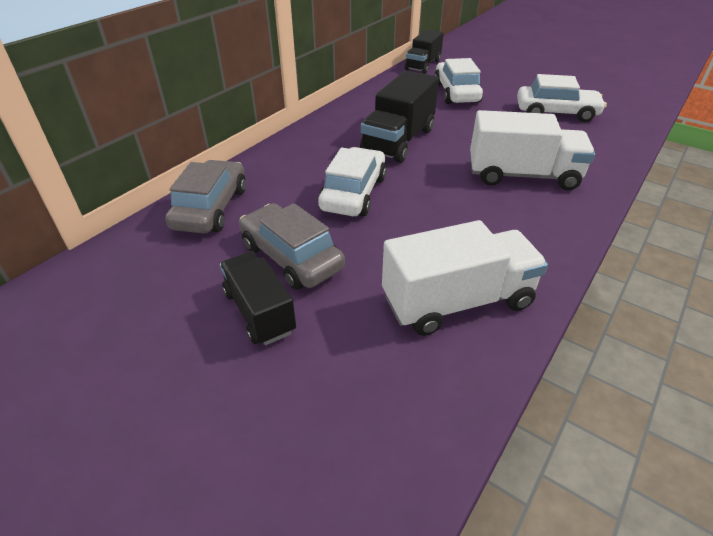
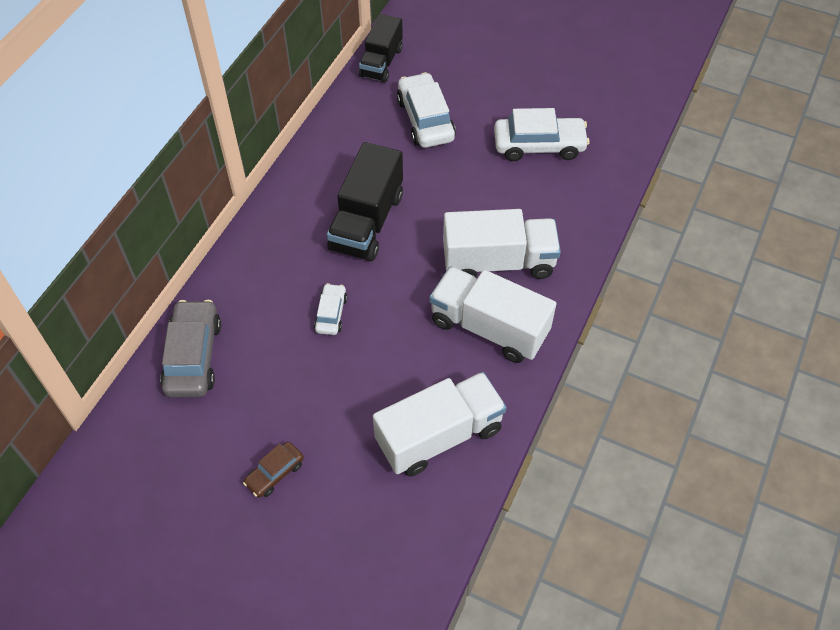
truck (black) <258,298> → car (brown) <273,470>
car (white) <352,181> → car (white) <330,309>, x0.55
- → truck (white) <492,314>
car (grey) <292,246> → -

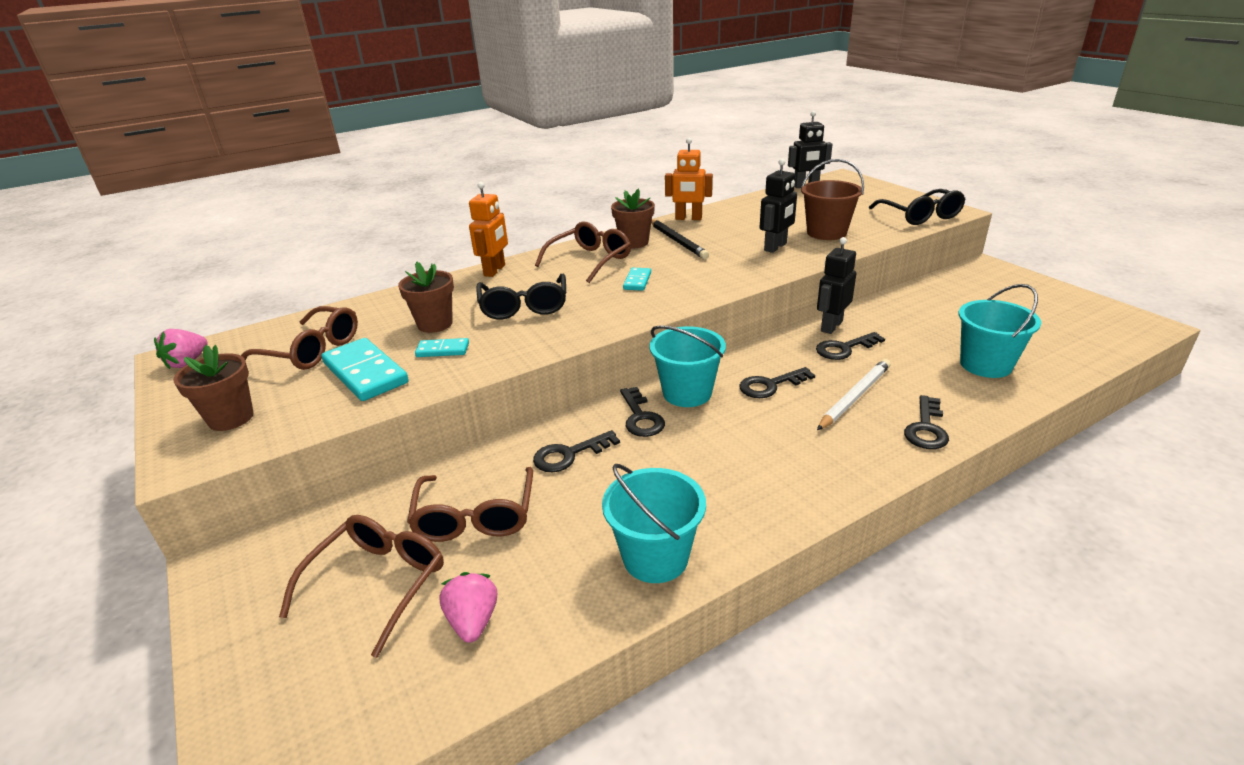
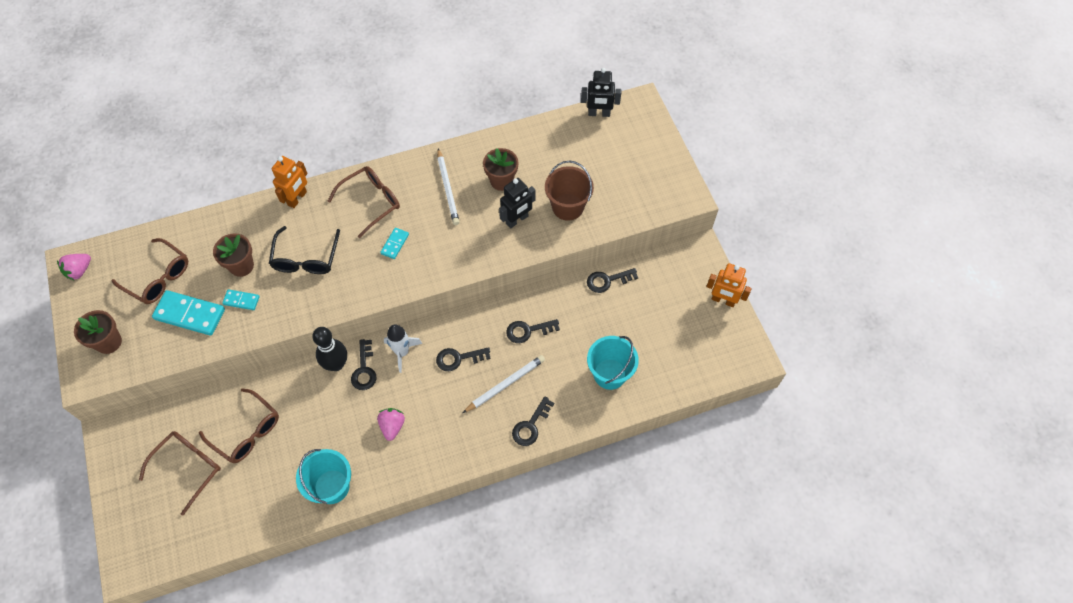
domino (turquoise) <365,369> → domino (turquoise) <188,313>, 45 degrees counterclockwise
glasses (brown) <470,504> → glasses (brown) <239,425>, 60 degrees counterclockwise
- → bowling pin (black) <329,349>
strawberry (pink) <468,607> → strawberry (pink) <391,424>, shifted
bucket (turquoise) <687,366> → rocket (white) <403,348>
pencil (black) <680,239> → pencil (white) <448,186>
flower pot (brown) <633,218> → flower pot (brown) <500,169>, shifted
key (black) <576,451> → key (black) <612,280>, shifted
robot (orange) <689,179> → robot (orange) <729,285>, shifted
robot (black) <836,285> → -
glasses (black) <917,207> → -

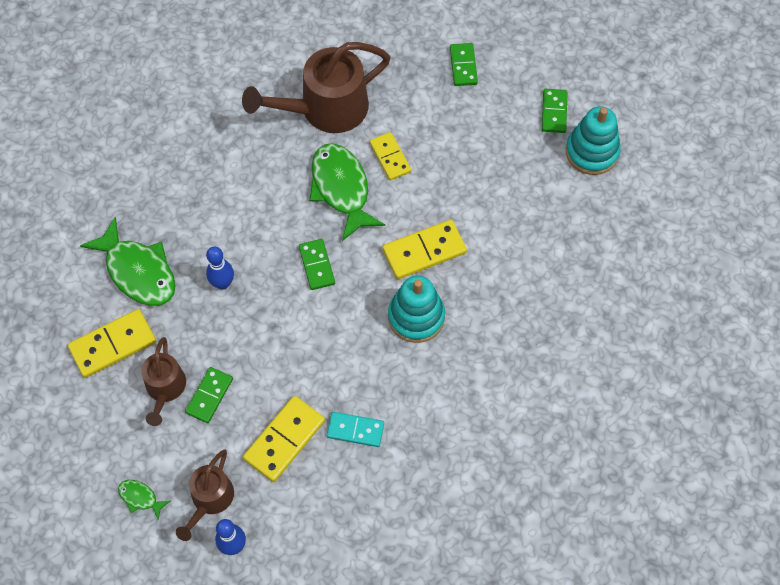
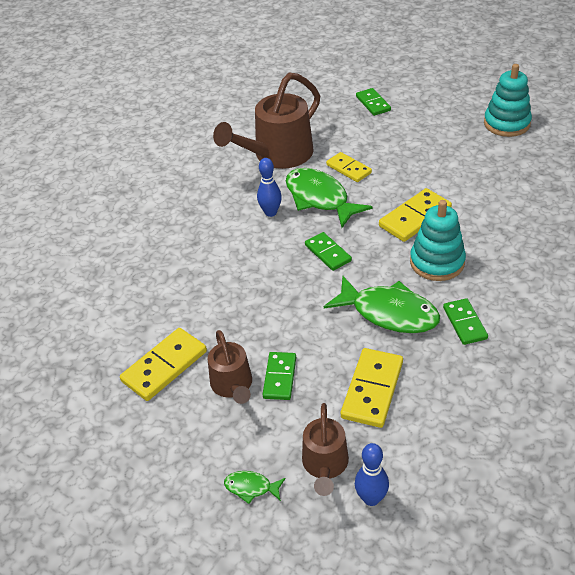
bowling pin (blue) <220,268> → bowling pin (blue) <269,187>, shifted
fish (green) <128,261> → fish (green) <382,304>, shifted
domino (green) <555,111> → domino (green) <465,321>, shifted
domino (turquoise) <355,429> → -

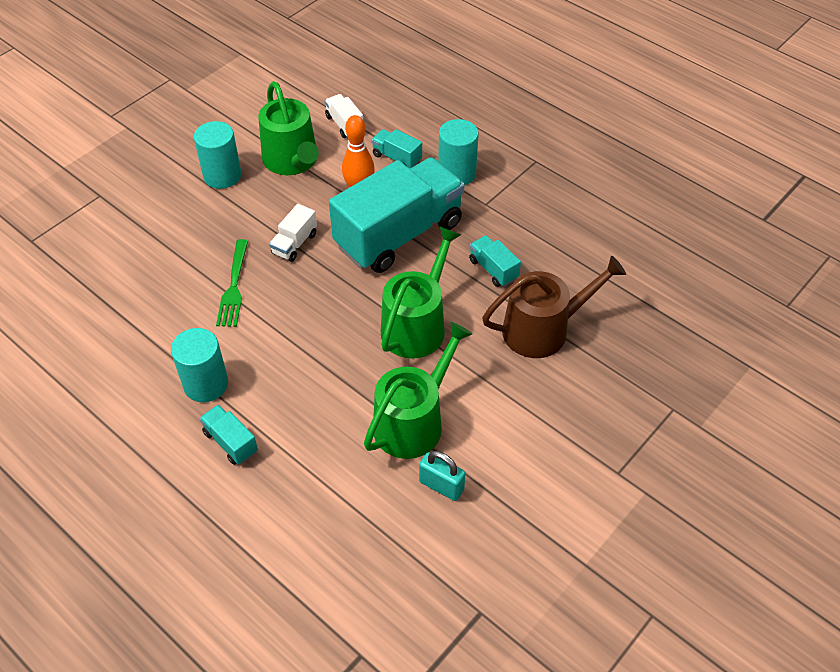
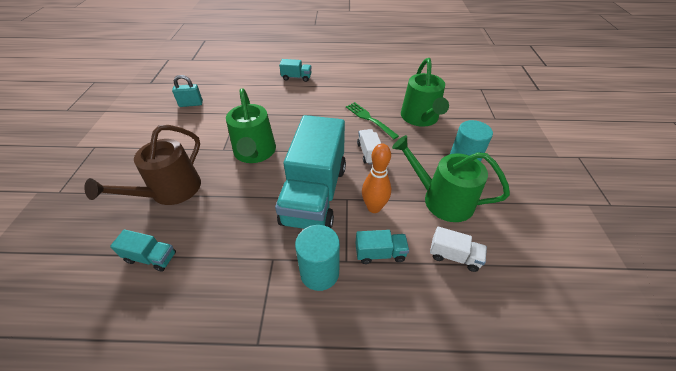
truck (turquoise) <495,261> → truck (turquoise) <143,250>, shifted
watering can (green) <418,390> → watering can (green) <425,92>, shifted
cylinder (turquoise) <199,365> → -

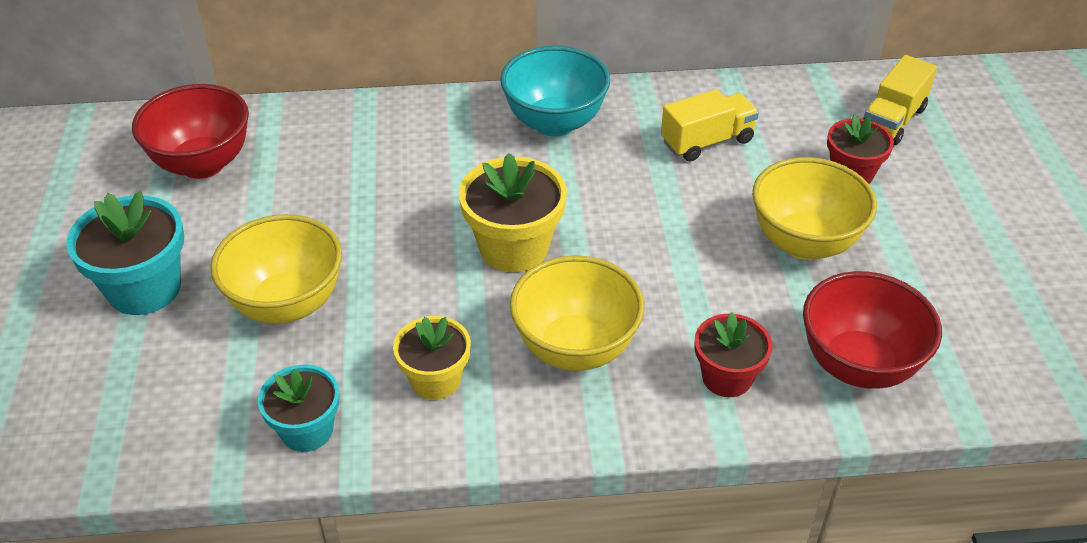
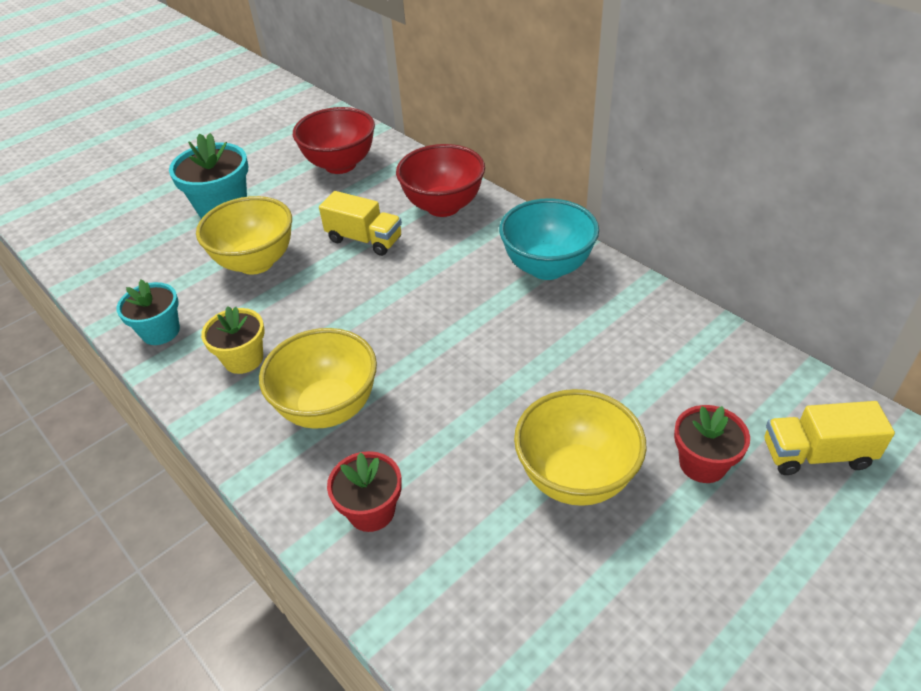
truck (yellow) <710,125> → truck (yellow) <360,223>, shifted
bowl (red) <872,330> → bowl (red) <440,180>, shifted
flower pot (yellow) <513,212> → -

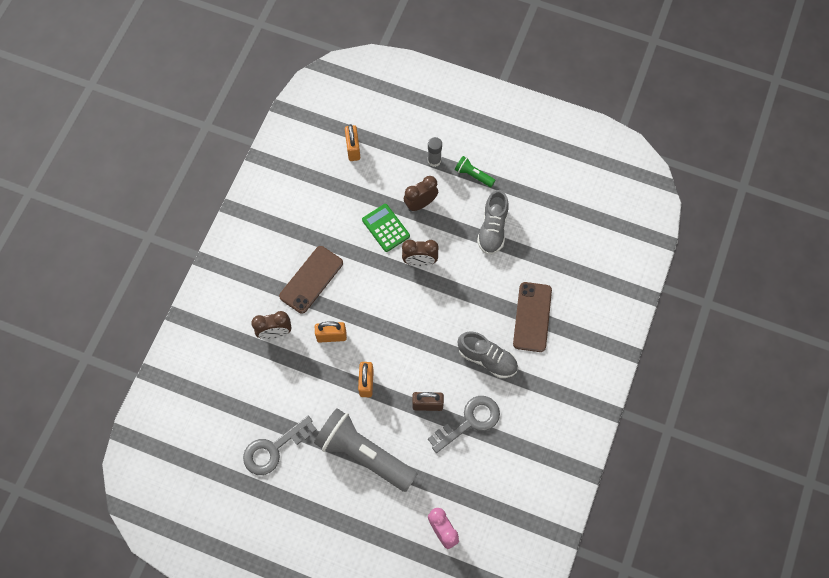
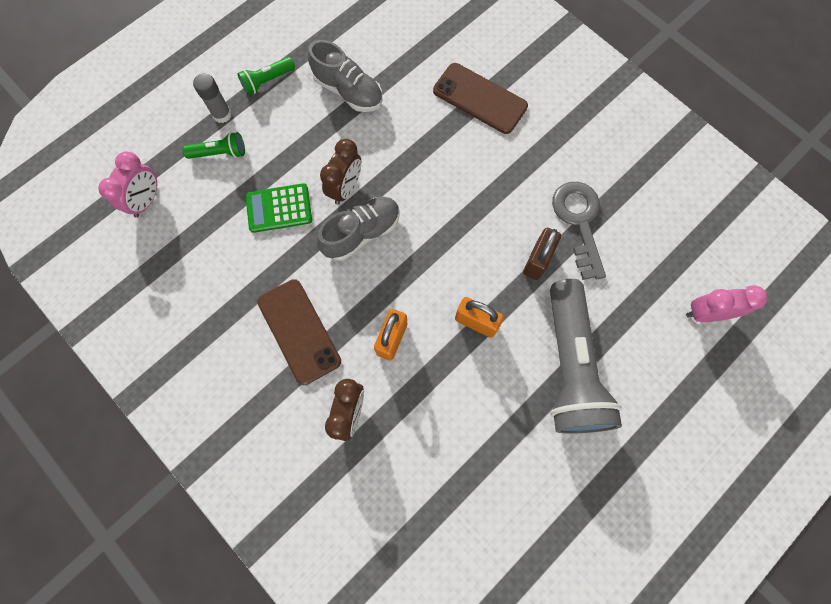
padlock (orange) <352,142> → clock (pink) <127,184>
- → flashlight (green) <214,145>
shoe (grey) <487,354> → shoe (grey) <358,229>, shifted
flashlight (grey) <365,450> → flashlight (grey) <586,356>, 60 degrees counterclockwise
key (grey) <280,445> → -
clock (brown) <421,193> → -

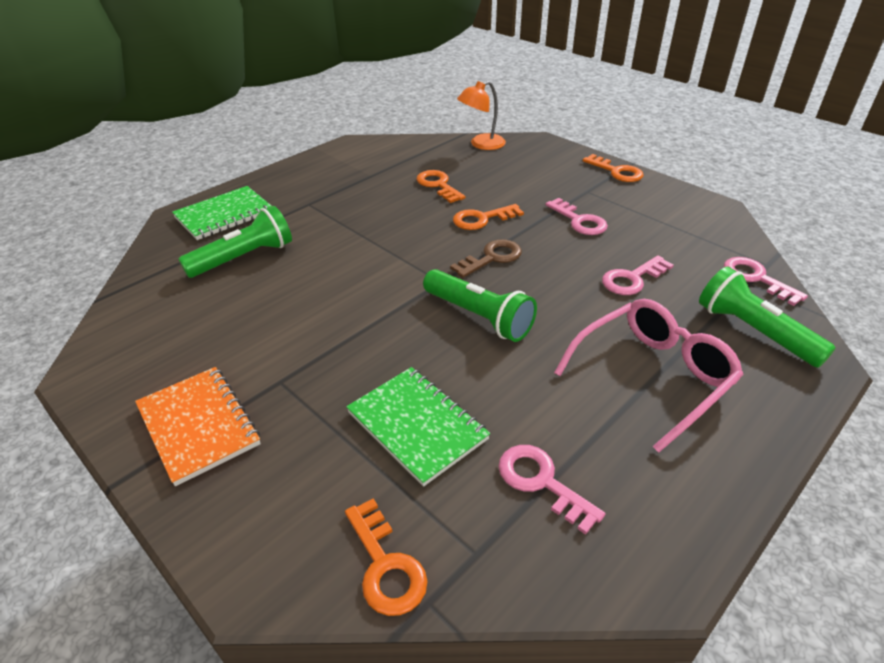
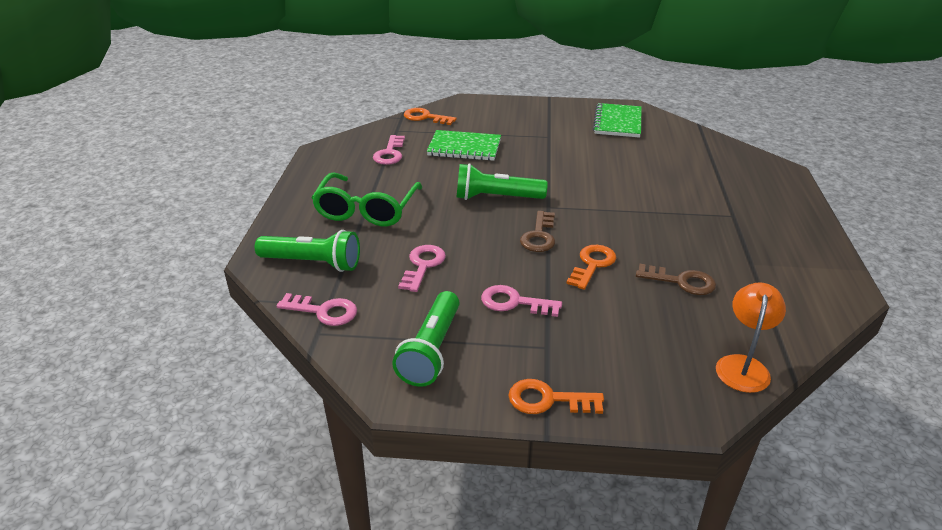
glasses (pink) <649,376> → glasses (green) <367,199>
key (pink) <551,490> → key (pink) <389,150>, 90 degrees clockwise
flashlight (green) <235,242> → flashlight (green) <426,339>, shifted
notebook (green) <221,213> → notebook (green) <617,120>, shifted
key (orange) <441,186> → key (brown) <676,279>
notebook (orange) <198,426> → -

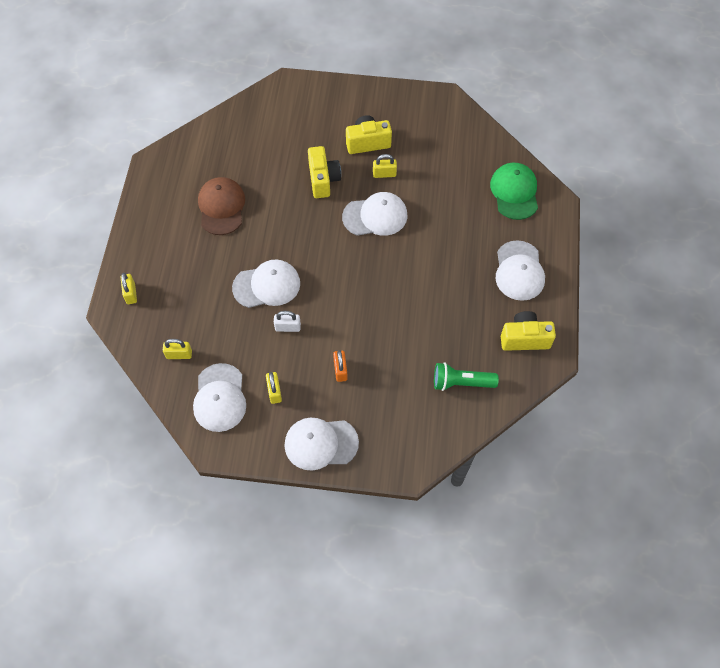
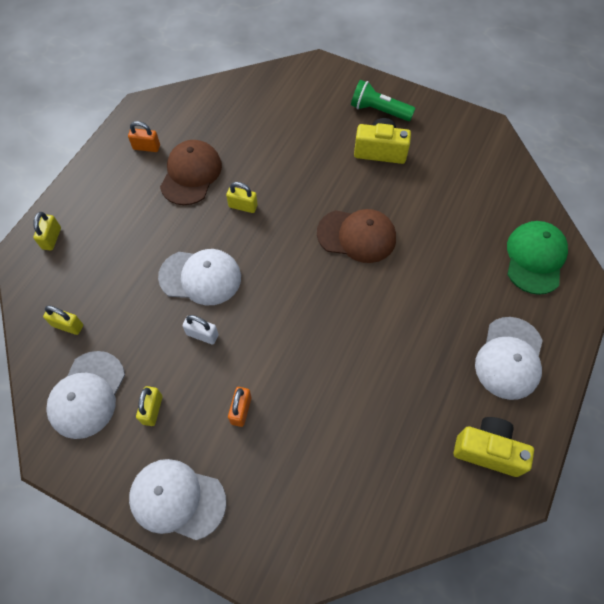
- → padlock (orange) <144,136>
padlock (yellow) <385,166> → padlock (yellow) <242,197>, shifted
cap (white) <375,214> → cap (brown) <356,236>
flashlight (green) <466,376> → flashlight (green) <383,100>, shifted
camera (yellow) <324,172> → -

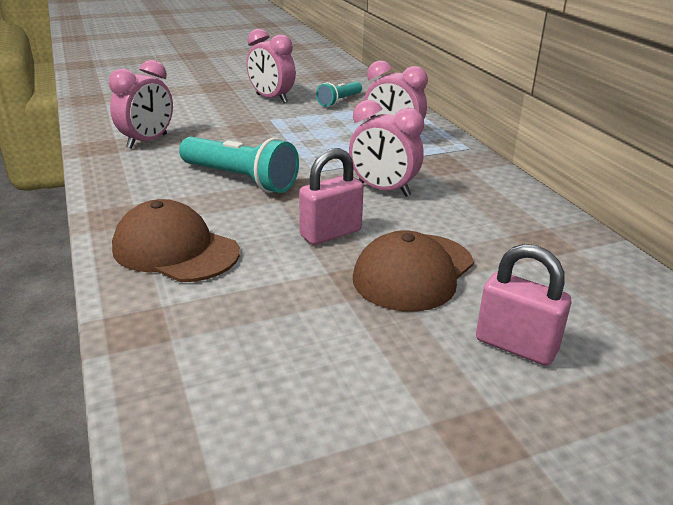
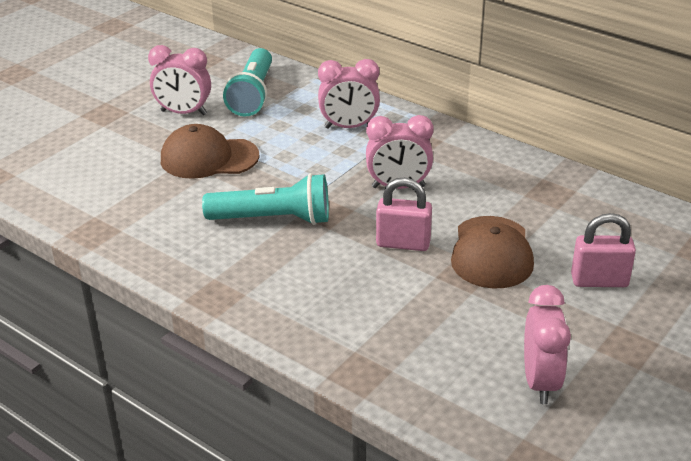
cap (brown) <176,240> → cap (brown) <210,151>, shifted
flashlight (turquoise) <339,94> → flashlight (turquoise) <247,82>, x1.70
padlock (pink) <331,196> → padlock (pink) <404,214>, 75 degrees clockwise
clock (pink) <141,104> → clock (pink) <547,344>, shifted

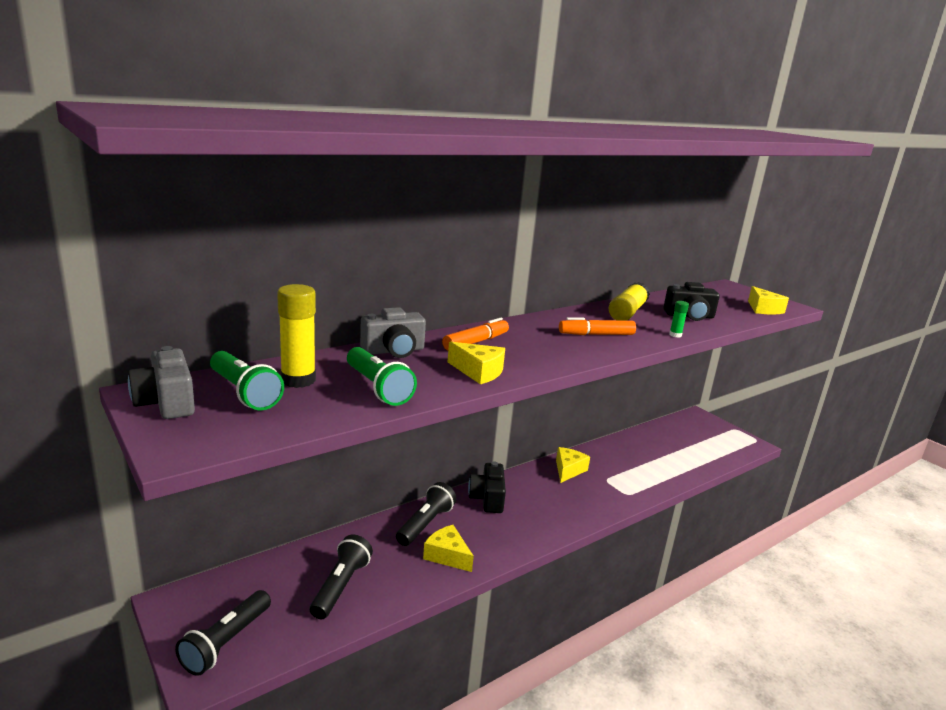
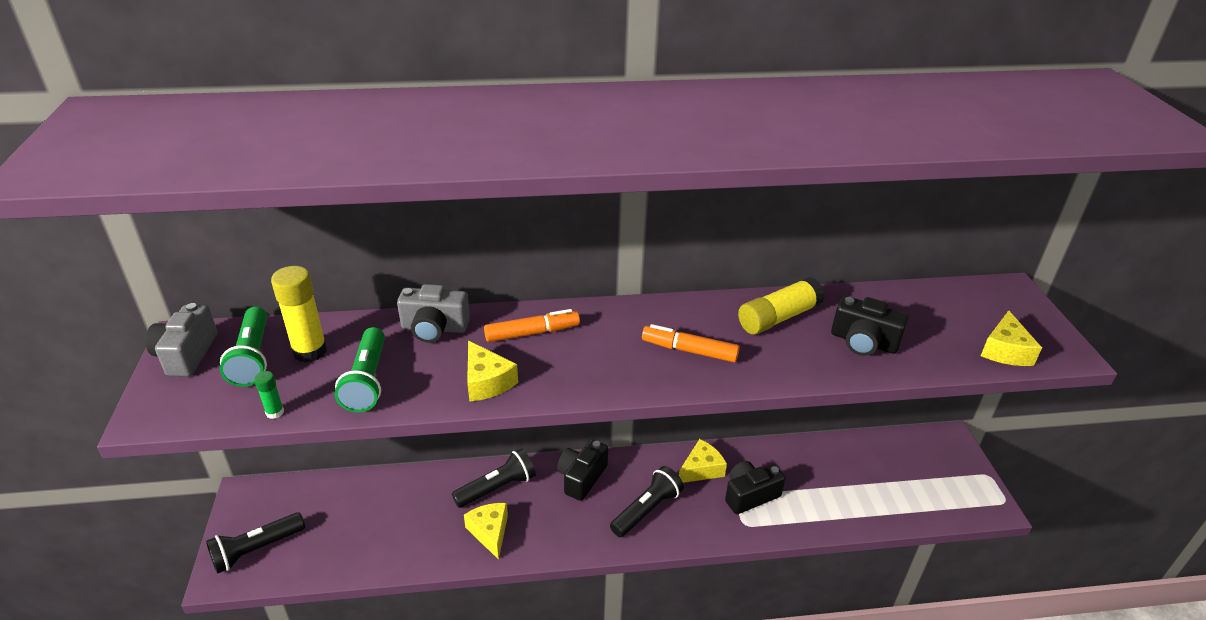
glue stick (green) <679,319> → glue stick (green) <269,395>, shifted
flashlight (black) <341,577> → flashlight (black) <647,501>, shifted
- → camera (black) <755,487>

